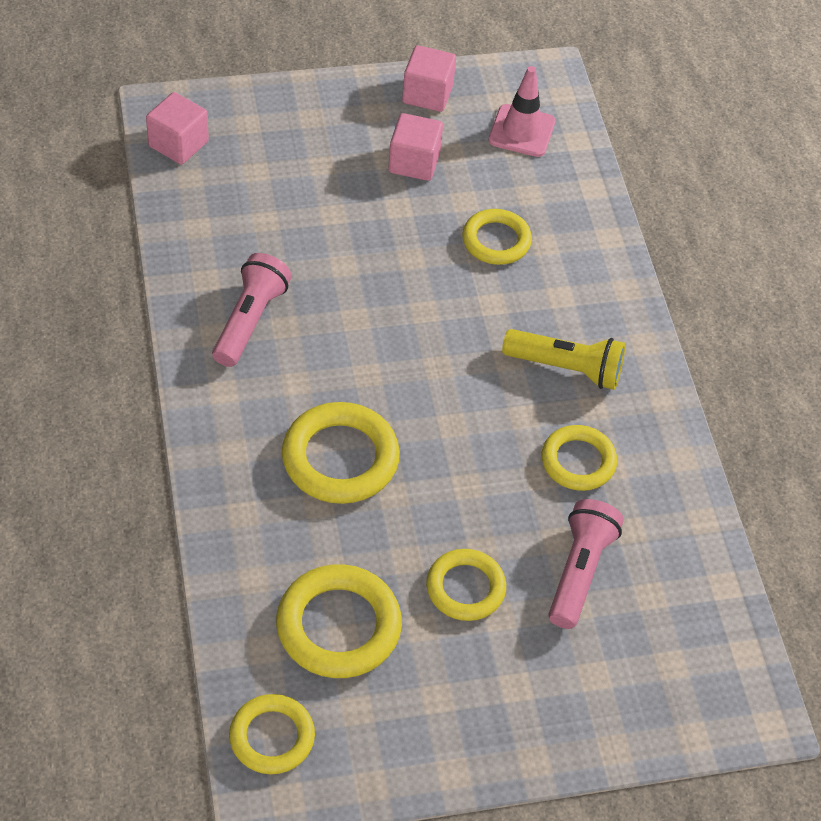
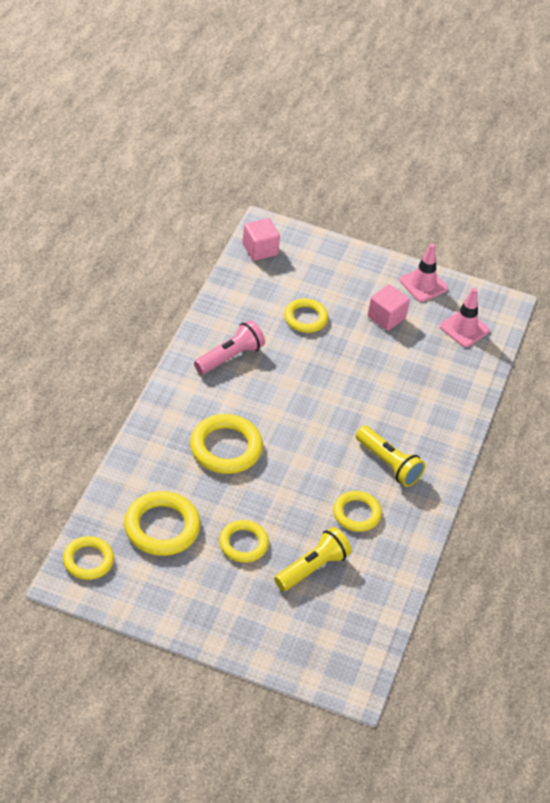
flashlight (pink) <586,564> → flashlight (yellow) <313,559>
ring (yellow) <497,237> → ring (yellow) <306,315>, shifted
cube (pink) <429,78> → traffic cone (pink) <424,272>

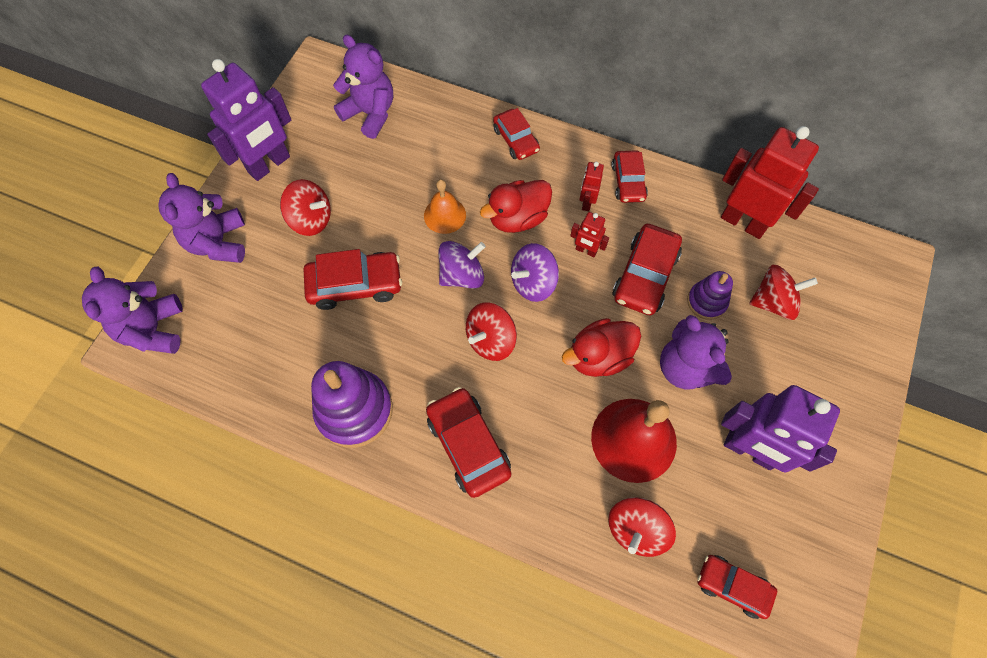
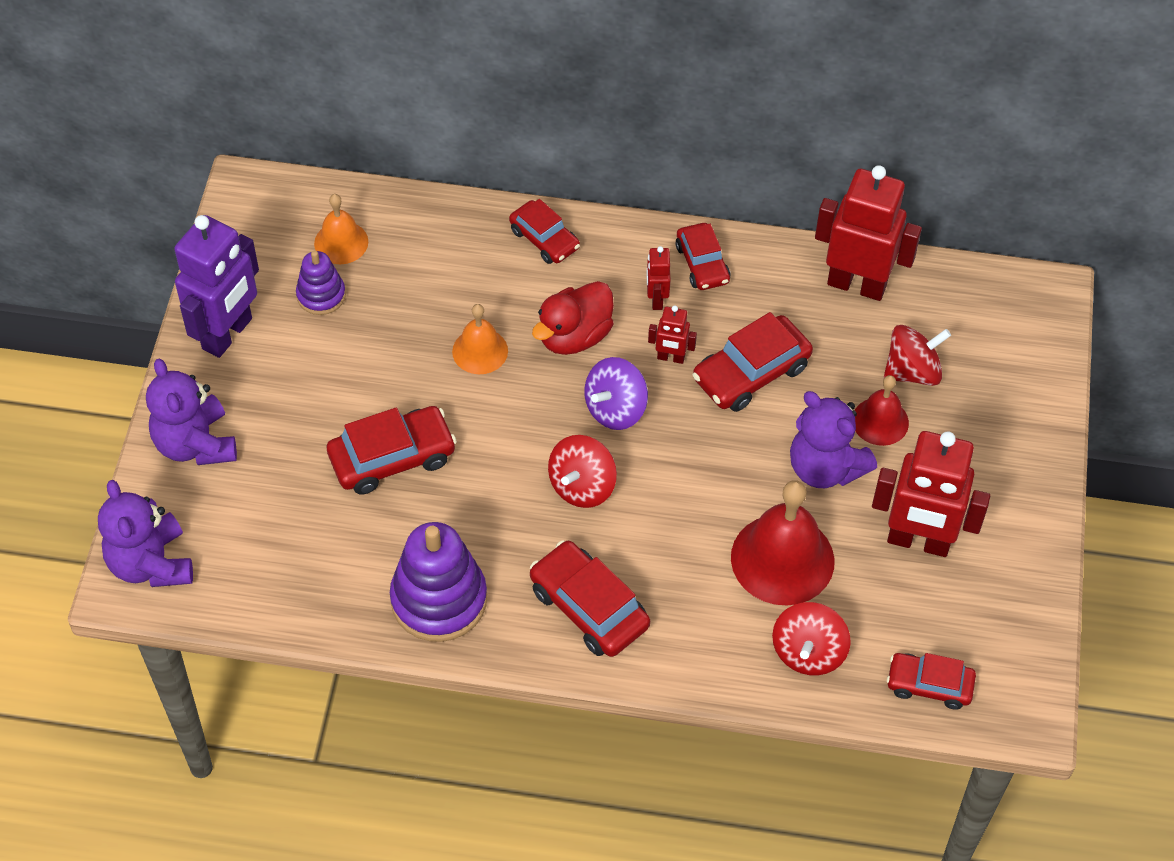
stacking toy (purple) <710,295> → stacking toy (purple) <321,283>, shifted
teddy bear (purple) <363,87> → bell (orange) <341,229>
car (red) <647,269> → car (red) <753,362>, 45 degrees clockwise
- → bell (red) <881,410>
robot (purple) <780,429> → robot (red) <931,494>
spinning top (red) <305,207> → -
spinning top (purple) <462,265> → -
duck (red) <601,347> → -

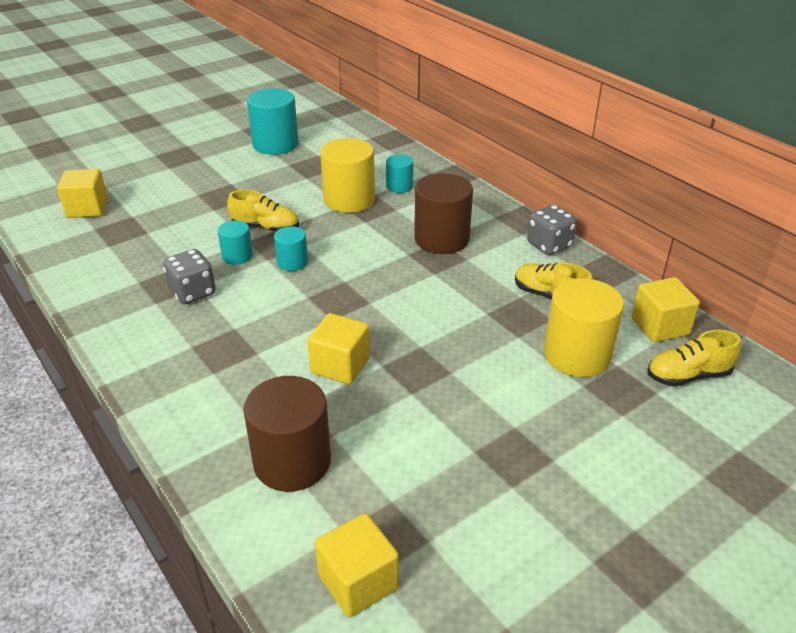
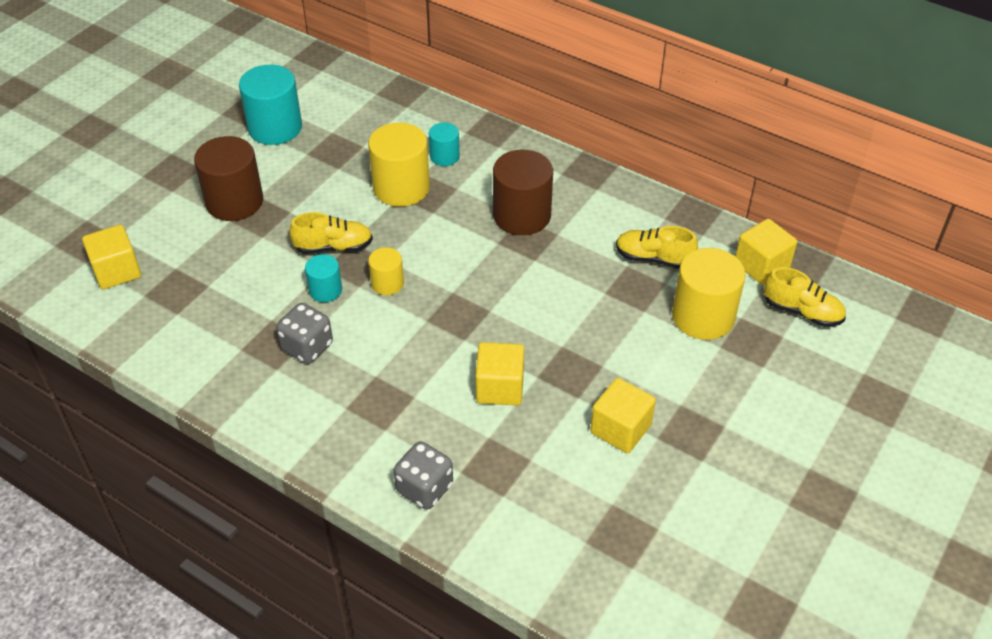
cylinder (brown) <287,434> → cylinder (brown) <228,178>, shifted
cylinder (turquoise) <291,248> → cylinder (yellow) <386,271>
dice (grey) <552,230> → dice (grey) <423,475>, shifted
cube (yellow) <357,565> → cube (yellow) <623,415>, shifted
shoe (yellow) <694,358> → shoe (yellow) <805,297>, 120 degrees counterclockwise

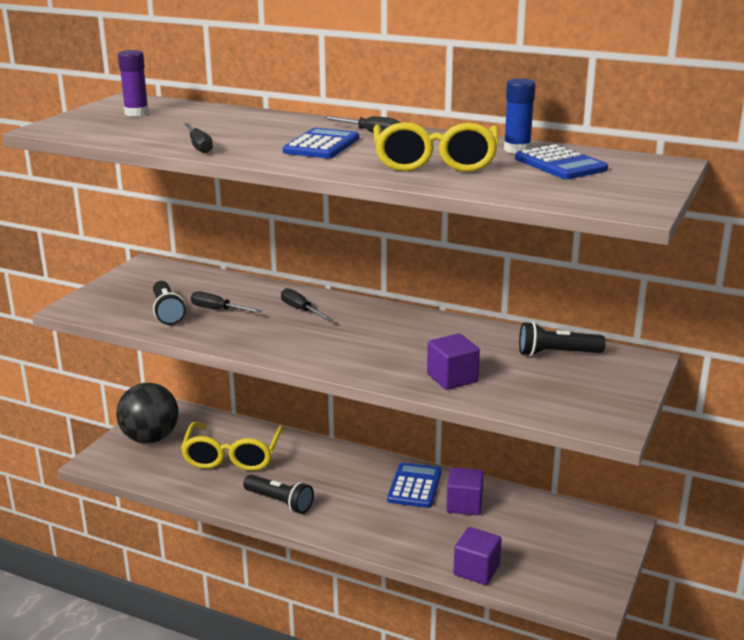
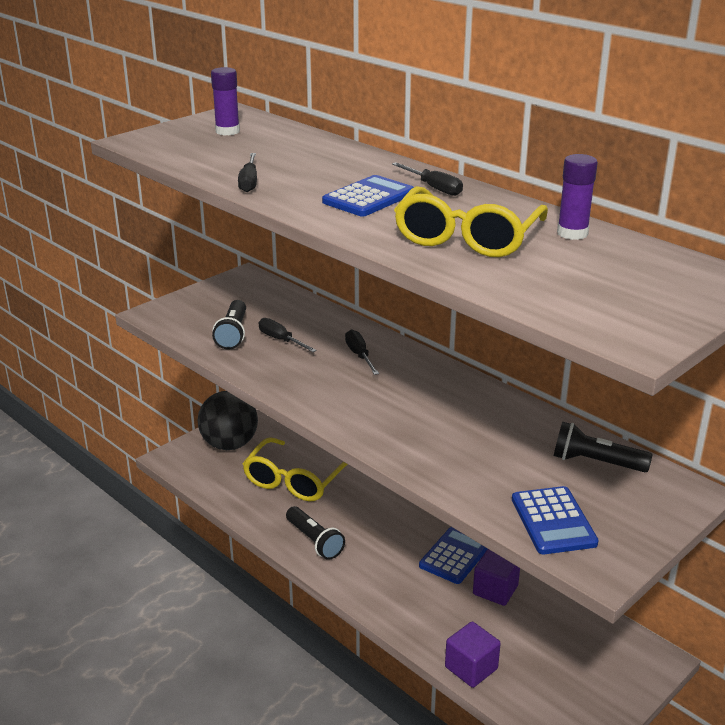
calculator (blue) <561,161> → calculator (blue) <555,520>, shifted
glue stick (blue) <520,115> → glue stick (purple) <577,197>
cube (purple) <453,362> → -

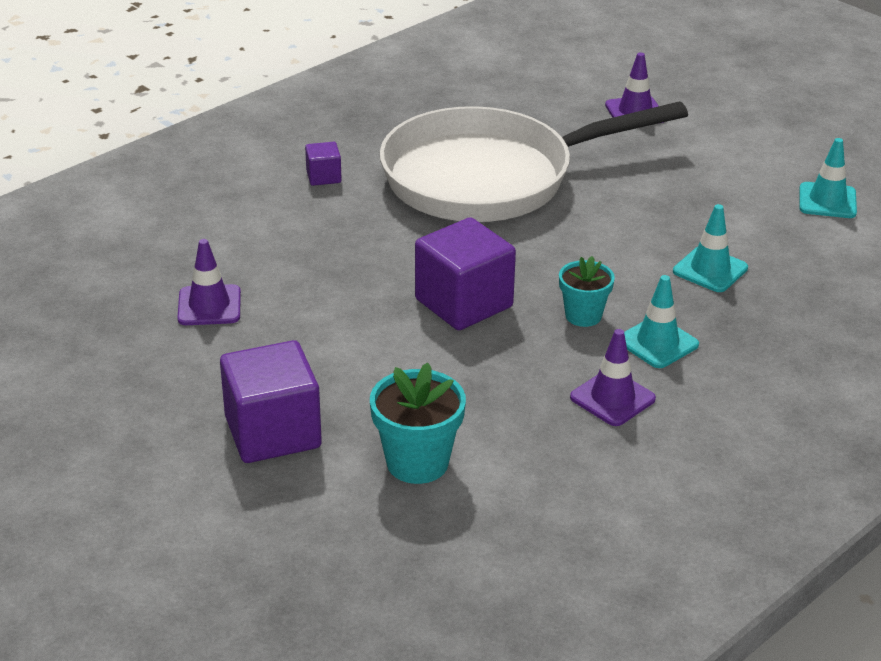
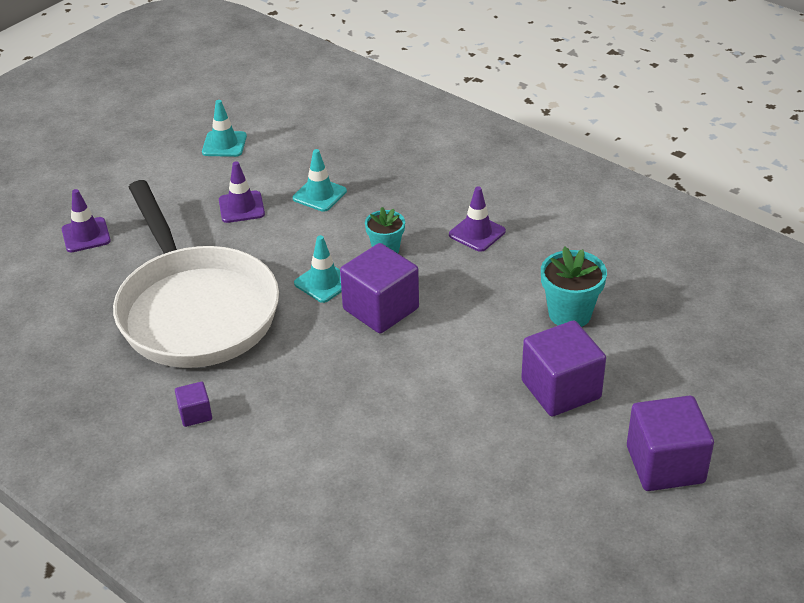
traffic cone (purple) <209,282> → traffic cone (purple) <242,192>, shifted
traffic cone (turquoise) <661,321> → traffic cone (turquoise) <318,269>, shifted
- → cube (purple) <670,443>

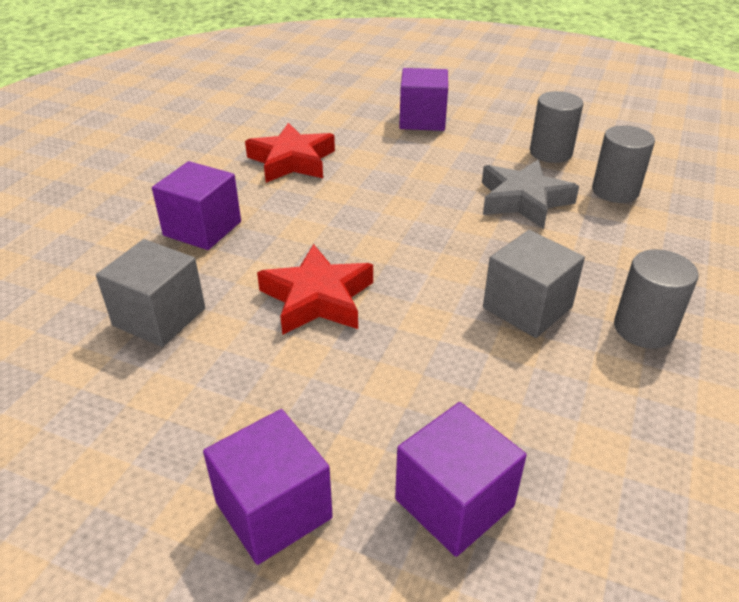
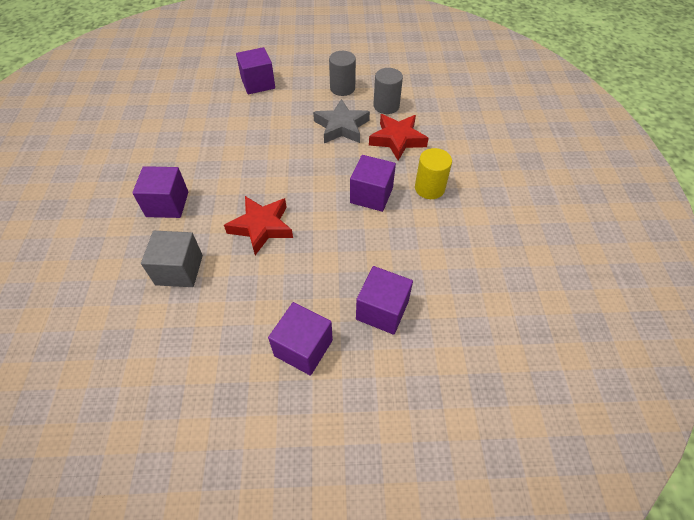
cube (grey) <534,284> → cube (purple) <373,183>
star (red) <290,153> → star (red) <399,137>, shifted
cylinder (grey) <656,299> → cylinder (yellow) <433,173>

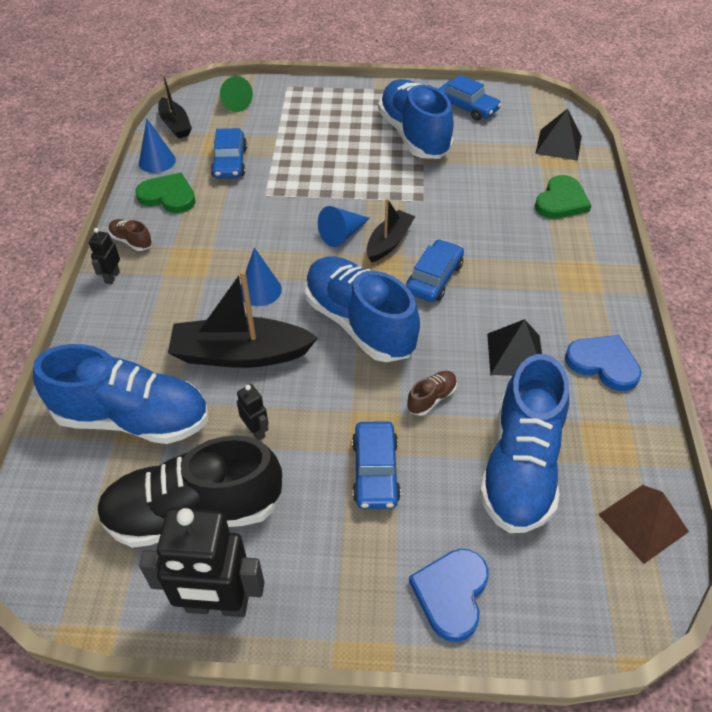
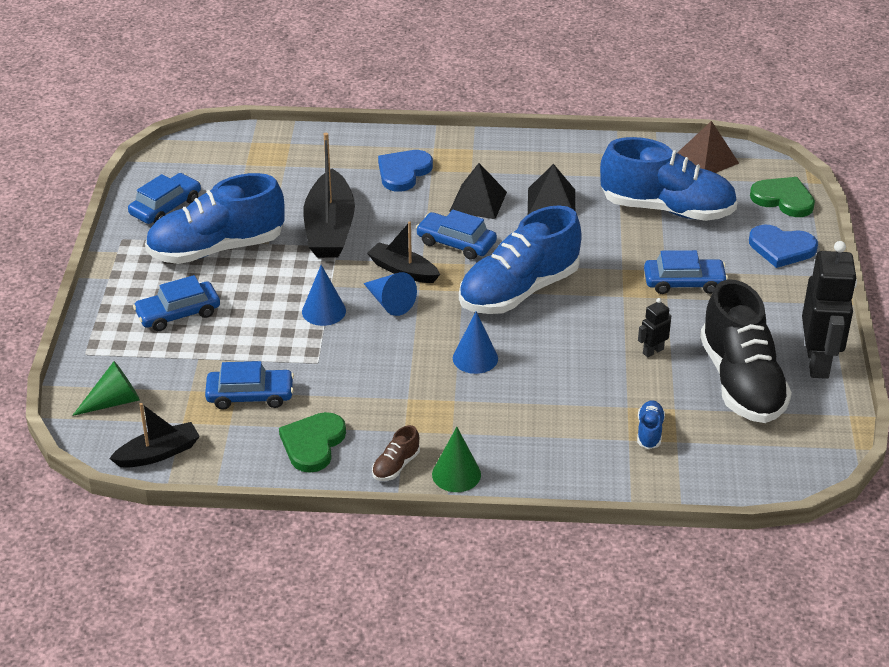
- → car (blue) <176,303>
cone (blue) <157,146> → cone (blue) <324,295>, shifted
boat (black) <243,319> → boat (black) <329,195>, shifted
heart (blue) <603,363> → heart (blue) <405,171>, shifted
robot (black) <104,256> → cone (green) <456,459>
pyramid (black) <558,134> → pyramid (black) <478,191>, shifted
shoe (blue) <120,394> → shoe (blue) <651,424>, x0.40
heart (green) <563,197> → heart (green) <782,197>, shifted
shoe (brown) <432,393> → -

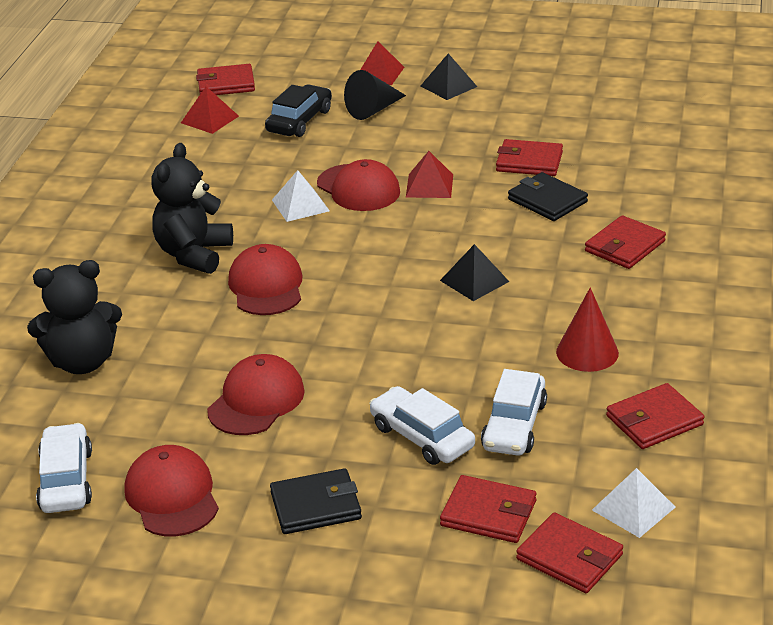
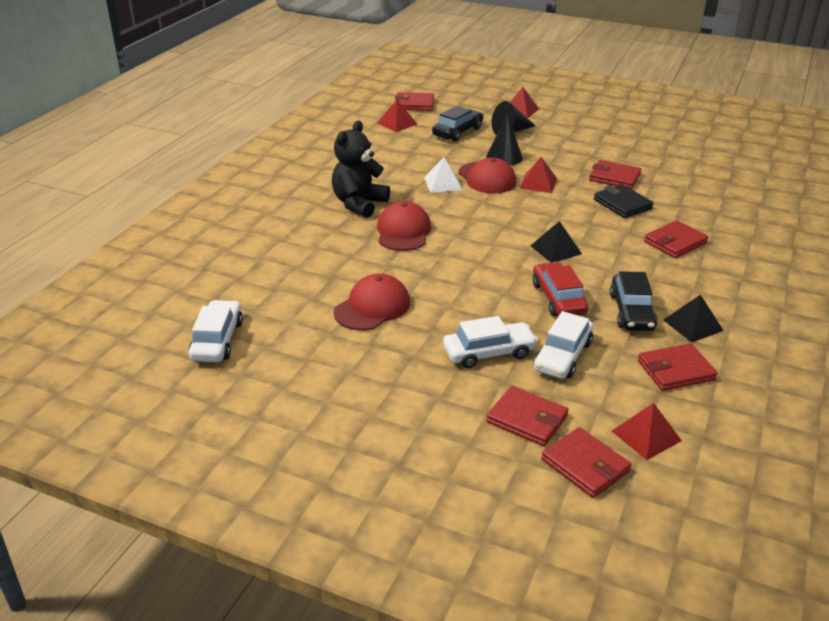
car (white) <422,425> → car (white) <490,342>, 105 degrees clockwise
- → cone (black) <504,140>
- → car (red) <560,289>
cone (red) <587,330> → car (black) <634,301>
pyramid (white) <633,503> → pyramid (red) <647,431>
pyramid (black) <449,76> → pyramid (black) <693,318>, shifted
teddy bear (black) <74,317> → -
cap (red) <171,490> → -
wallet (black) <316,501> → -

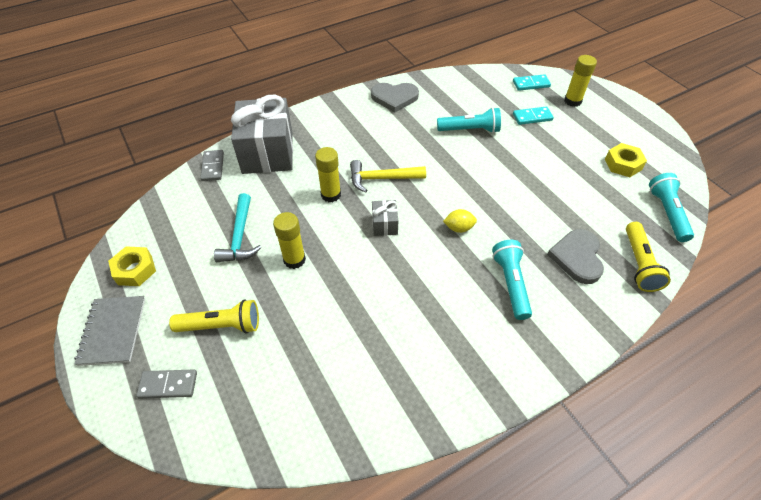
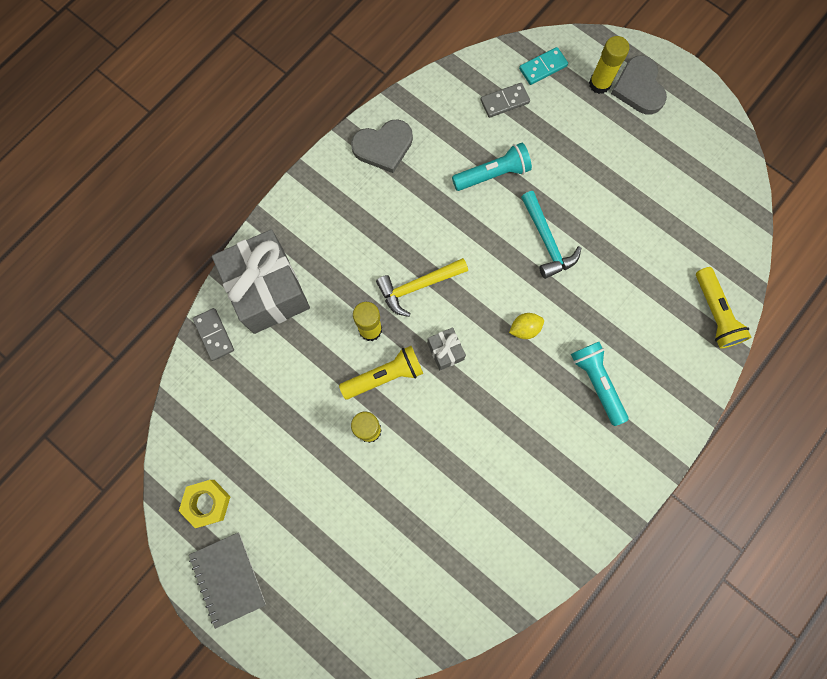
flashlight (yellow) <214,316> → flashlight (yellow) <381,372>, shifted
domino (grey) <166,384> → domino (grey) <505,100>, shifted
hammer (turquoise) <238,227> → hammer (turquoise) <551,235>, shifted
heart (grey) <575,256> → heart (grey) <639,85>, shifted
domino (turquoise) <533,115> → -
nut (yellow) <626,160> → -
flashlight (turquoise) <671,207> → -

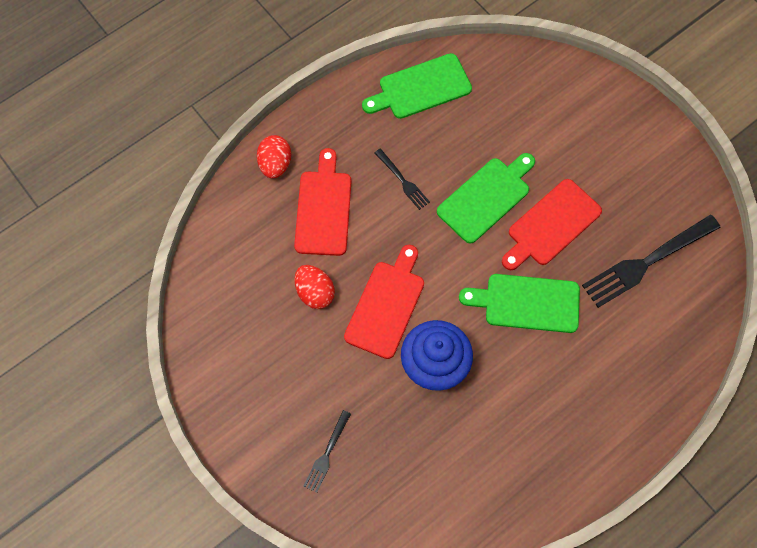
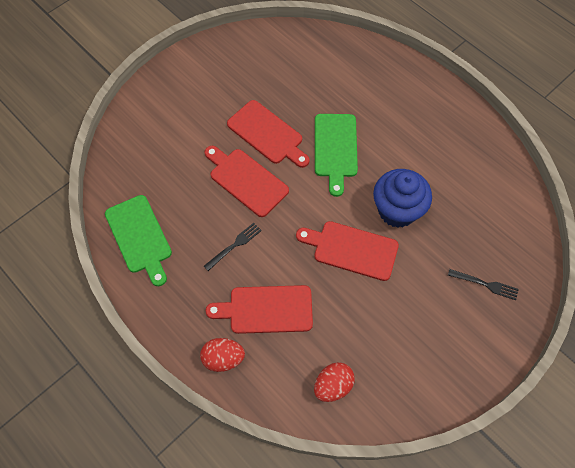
cutting board (green) <486,198> → cutting board (red) <246,181>
egg (red) <314,287> → egg (red) <334,382>, shifted
fork (black) <651,261> → -

